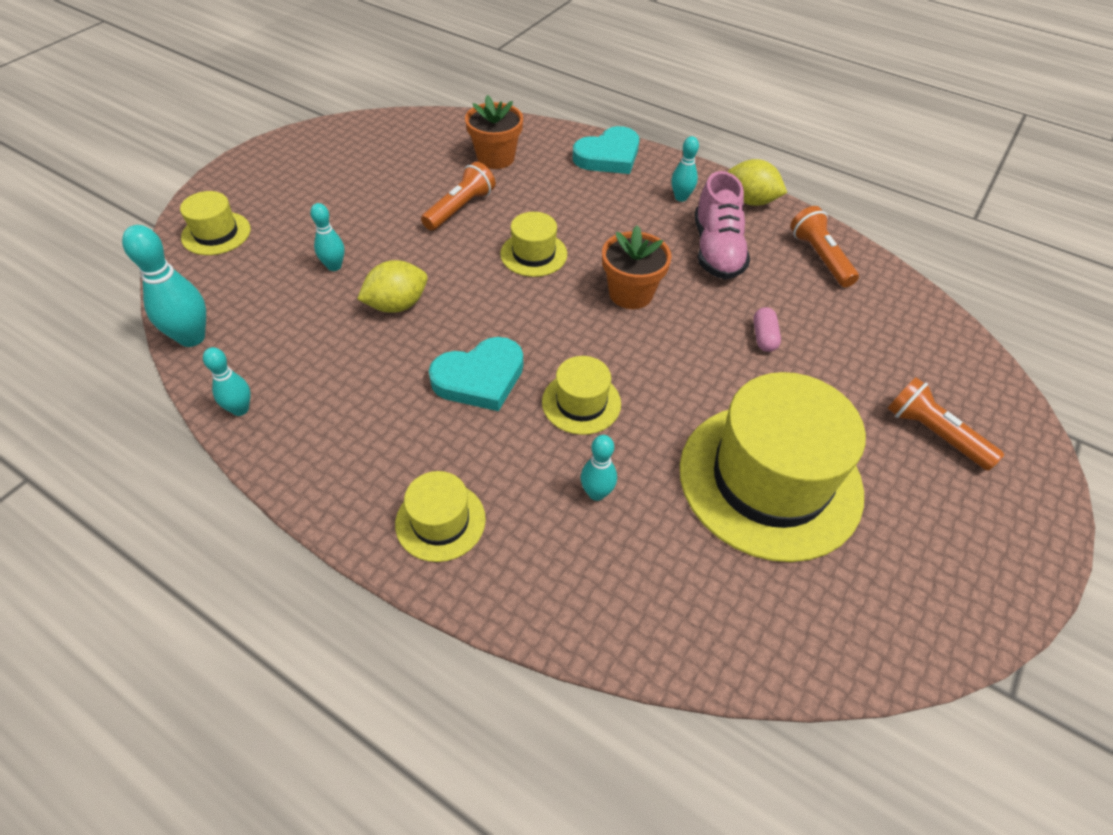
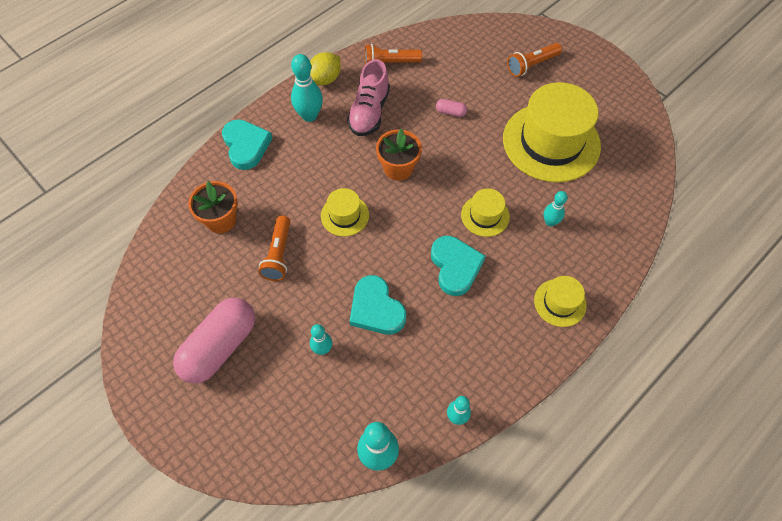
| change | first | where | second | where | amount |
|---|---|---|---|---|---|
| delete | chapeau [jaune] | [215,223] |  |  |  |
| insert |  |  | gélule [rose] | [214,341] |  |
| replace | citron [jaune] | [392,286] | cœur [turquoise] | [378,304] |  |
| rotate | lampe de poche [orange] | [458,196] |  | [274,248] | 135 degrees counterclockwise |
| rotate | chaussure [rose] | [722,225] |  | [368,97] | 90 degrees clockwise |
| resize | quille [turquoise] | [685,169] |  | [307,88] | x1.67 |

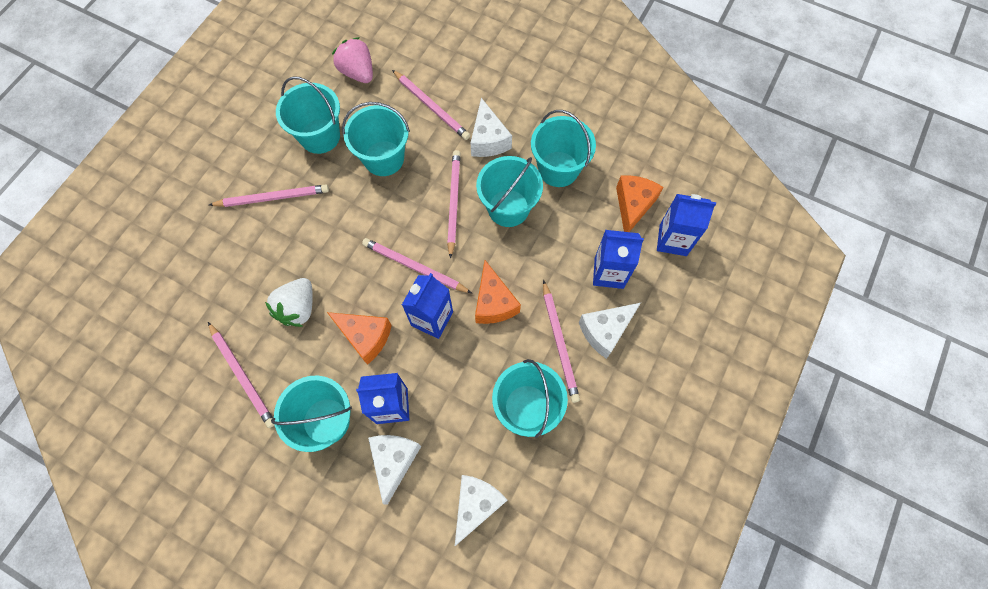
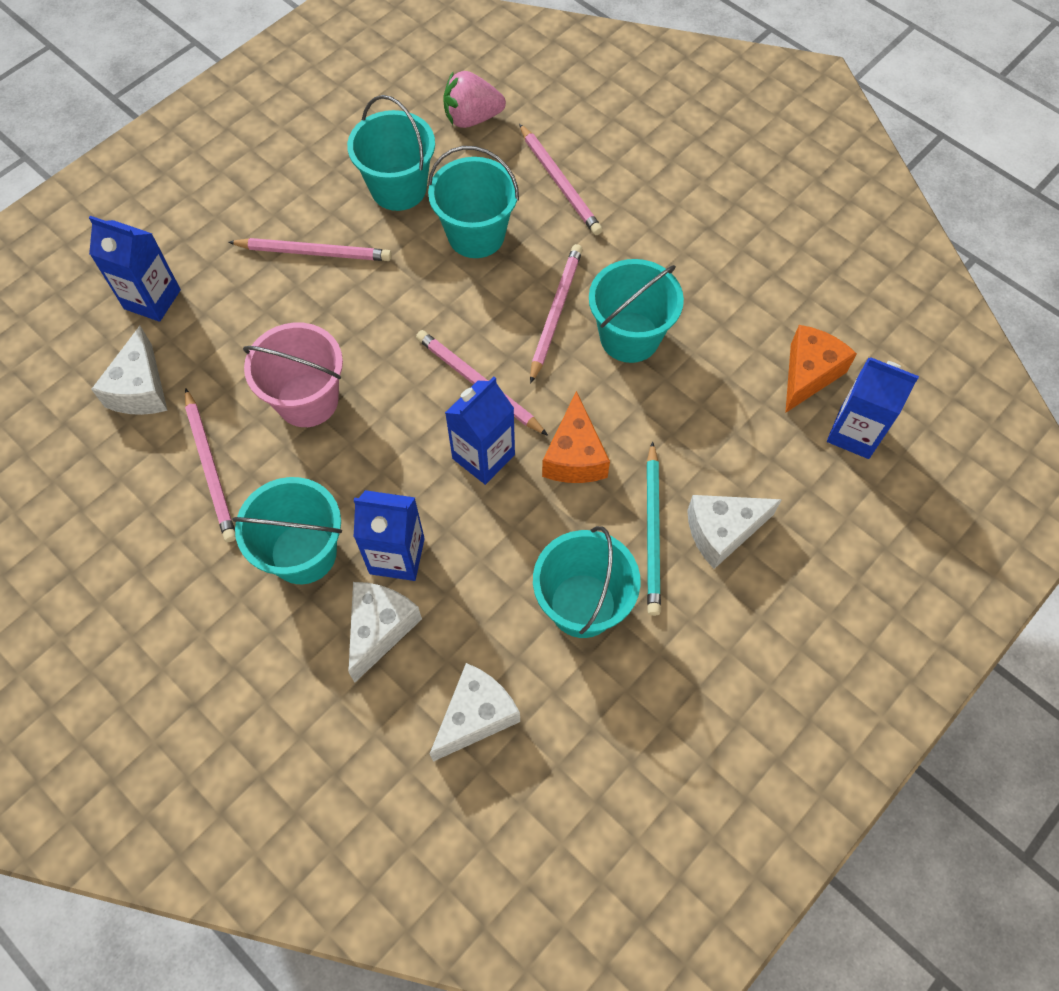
| change | first | where | second | where | amount |
|---|---|---|---|---|---|
| delete | fromage [orange] | [359,338] |  |  |  |
| delete | seau [turquoise] | [563,148] |  |  |  |
| move | fromage [blanc] | [491,127] |  | [129,370] |  |
| move | brique de lait [bleu] | [618,259] |  | [135,269] |  |
| replace | fraise [blanc] | [288,302] | seau [rose] | [293,375] |  |
| recolor | crayon [rose] | [561,341] | crayon [turquoise] | [654,528] |  |
| rotate | fraise [rose] | [352,60] |  | [474,99] | 75 degrees counterclockwise |

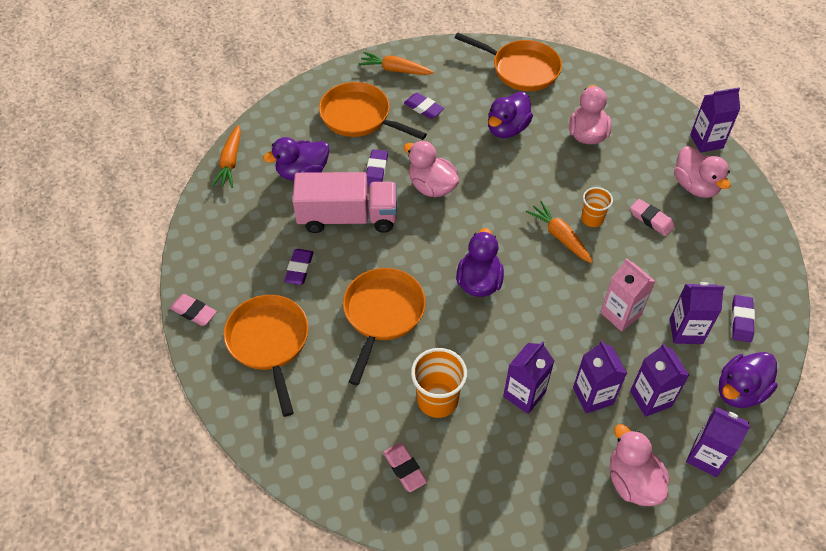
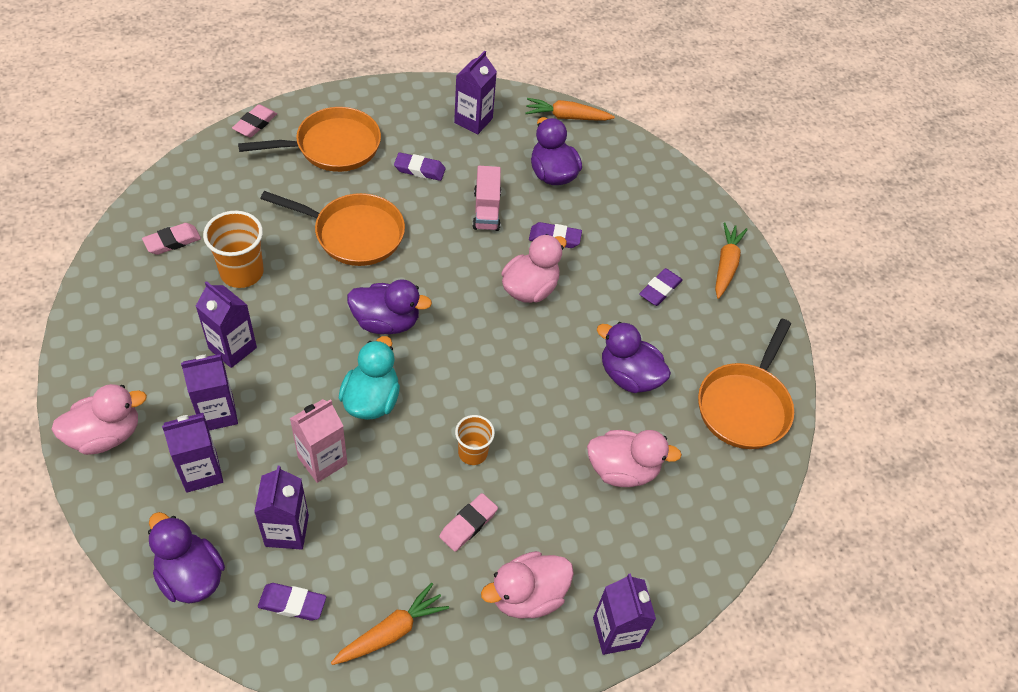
| change | first | where | second | where | amount |
|---|---|---|---|---|---|
| delete | poêle [orange] | [373,111] |  |  |  |
| insert |  |  | canard [turquoise] | [369,378] |  |
| move | gomme [rose] | [193,310] |  | [254,121] |  |
| move | carotte [orange] | [559,232] |  | [390,624] |  |
| move | brique de lait [violet] | [718,442] |  | [475,92] |  |
| resize | camion [rose] | [345,202] |  | [487,198] | x0.57 |

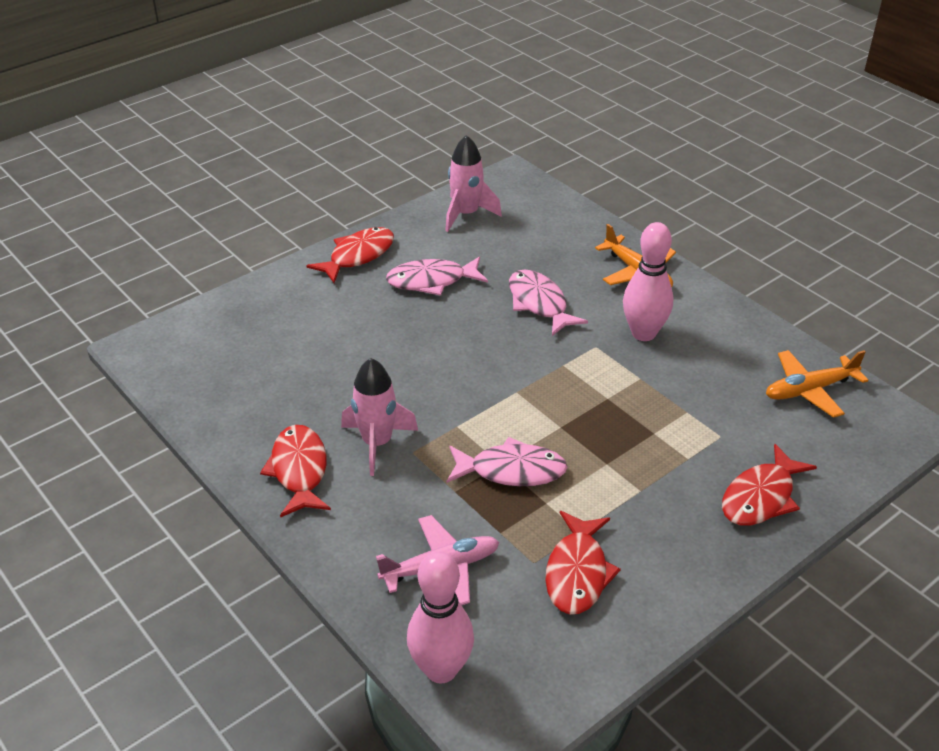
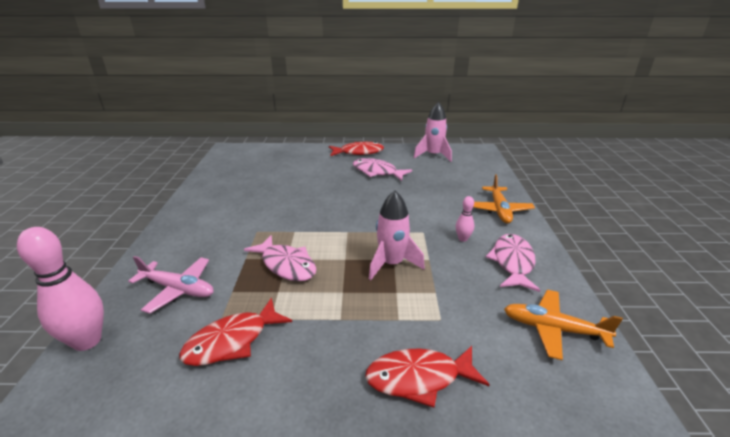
| change | first | where | second | where | amount |
|---|---|---|---|---|---|
| delete | poisson [rouge] | [295,471] |  |  |  |
| move | fusée [rose] | [379,417] |  | [397,235] |  |
| move | poisson [rose] | [548,302] |  | [513,263] |  |
| resize | quille [rose] | [648,281] |  | [465,219] | x0.49 |

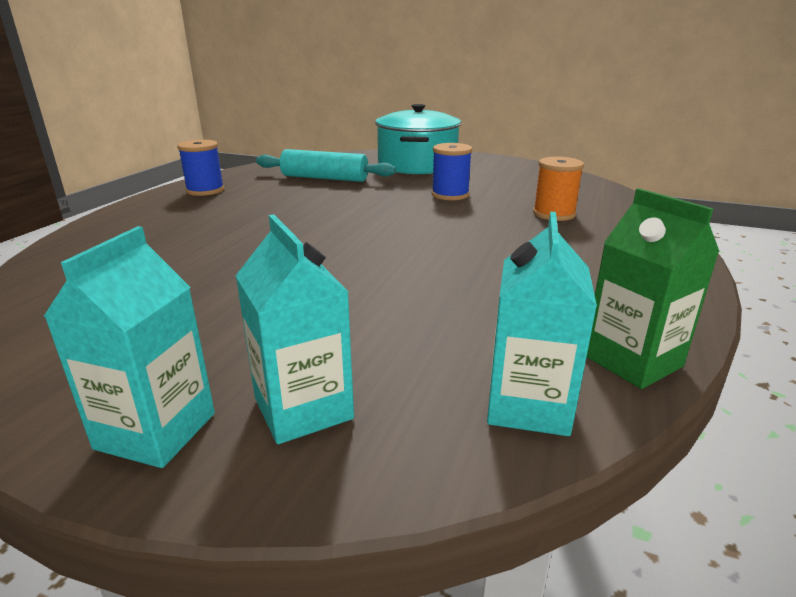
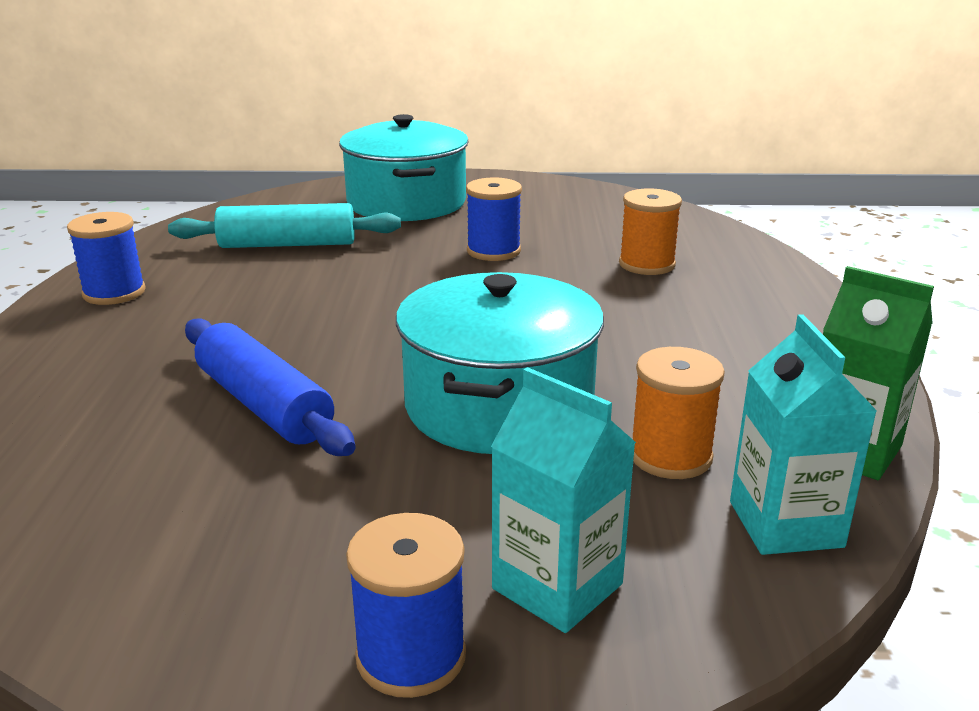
| change | first | where | second | where | amount |
|---|---|---|---|---|---|
| insert |  |  | rouleau à pâtisserie [bleu] | [270,387] |  |
| insert |  |  | marmite [turquoise] | [500,363] |  |
| insert |  |  | bobine [orange] | [679,413] |  |
| replace | brique de lait [turquoise] | [129,347] | bobine [bleu] | [406,605] |  |

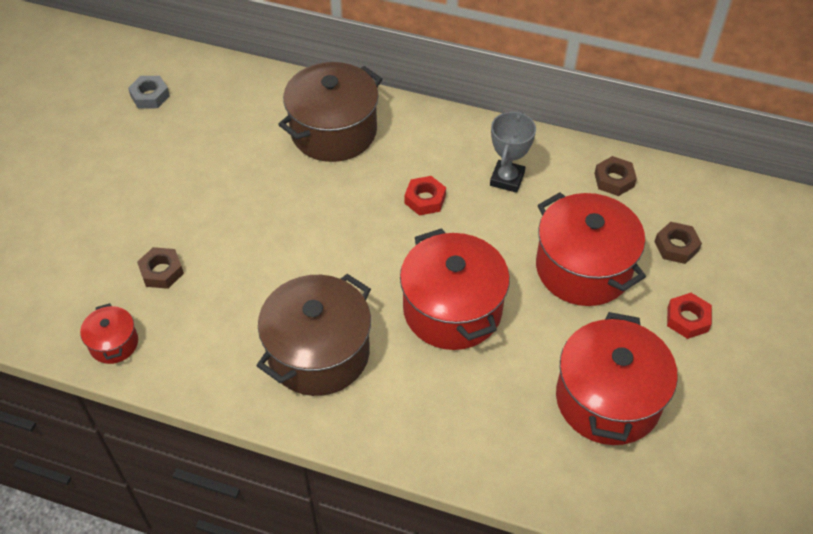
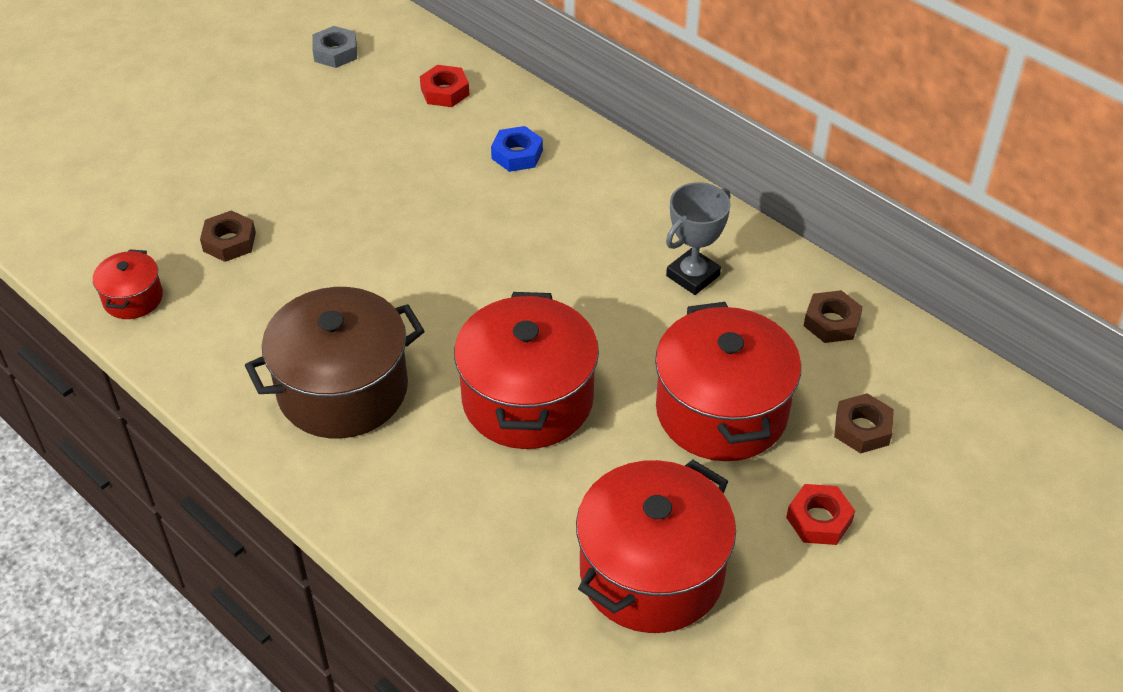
| change | first | where | second | where | amount |
|---|---|---|---|---|---|
| move | écrou [rouge] | [425,196] |  | [444,86] |  |
| replace | marmite [marron] | [330,112] | écrou [bleu] | [517,149] |  |

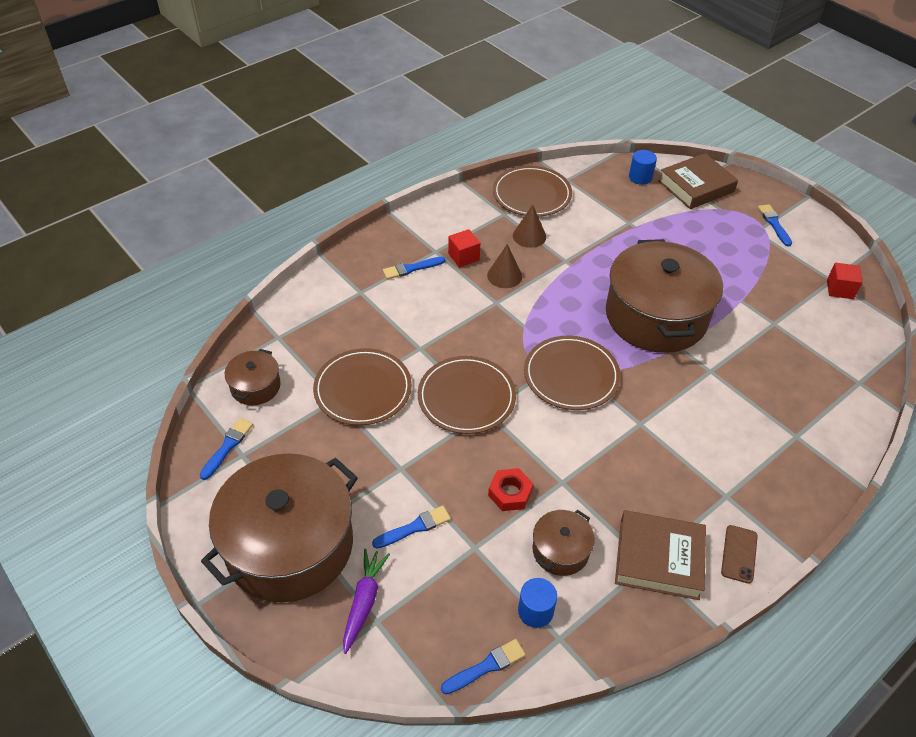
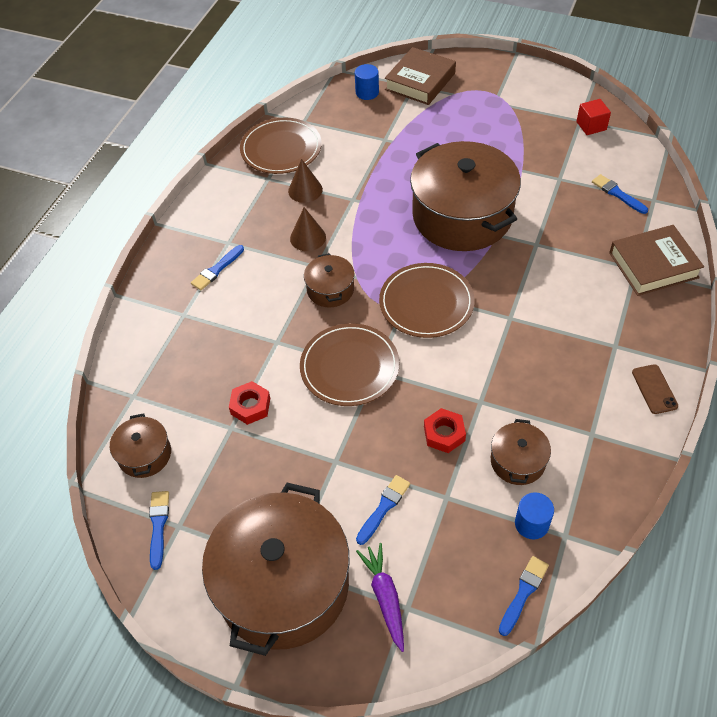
| change | first | where | second | where | amount |
|---|---|---|---|---|---|
| delete | cube [rouge] | [464,248] |  |  |  |
| insert |  |  | marmite [marron] | [329,280] |  |
| move | livre [marron] | [660,555] |  | [656,260] |  |
| move | pinceau [bleu] | [775,225] |  | [620,194] |  |
| replace | assiette [marron] | [362,386] | écrou [rouge] | [249,403] |  |

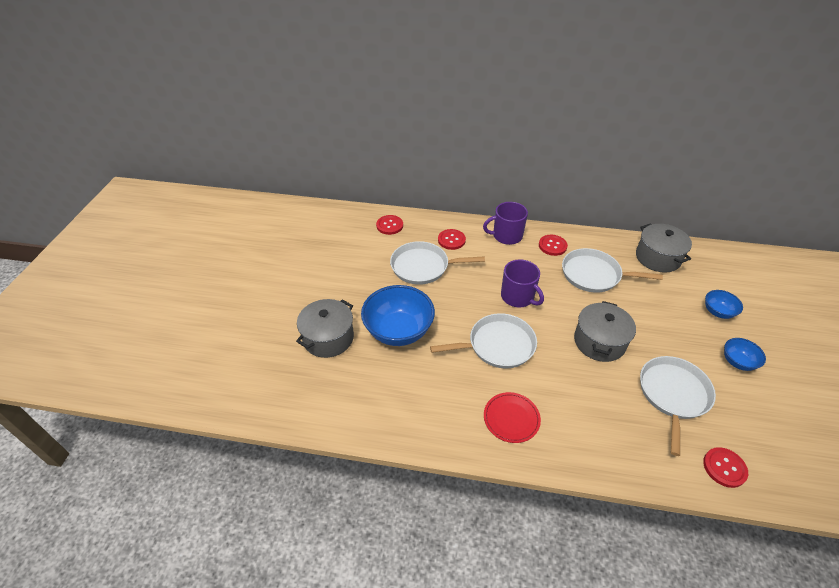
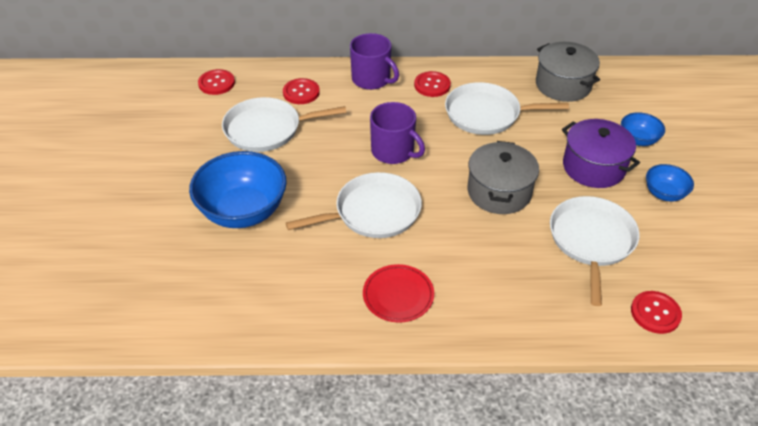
| change | first | where | second | where | amount |
|---|---|---|---|---|---|
| delete | marmite [gris] | [325,328] |  |  |  |
| insert |  |  | marmite [violet] | [601,153] |  |
| rotate | tasse [violet] | [505,223] |  | [374,61] | 120 degrees counterclockwise |

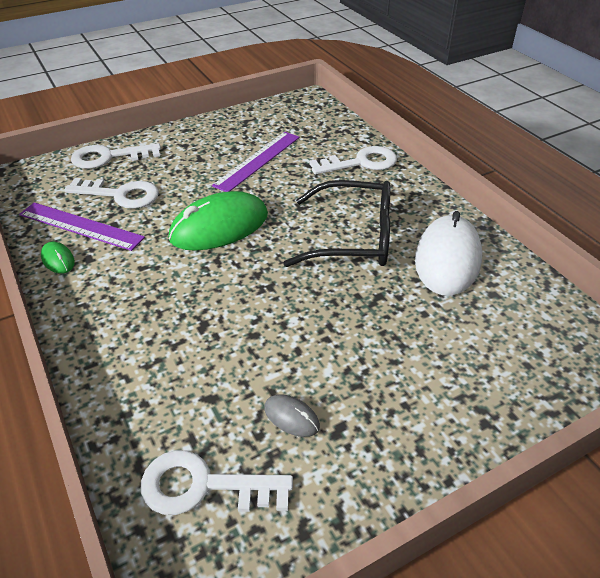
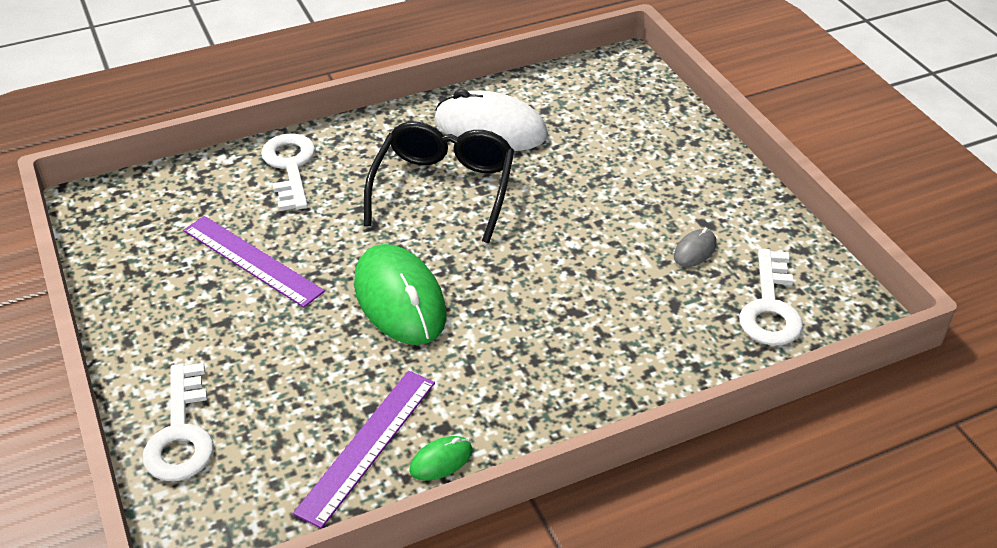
| change | first | where | second | where | amount |
|---|---|---|---|---|---|
| delete | clé [blanc] | [111,193] |  |  |  |

